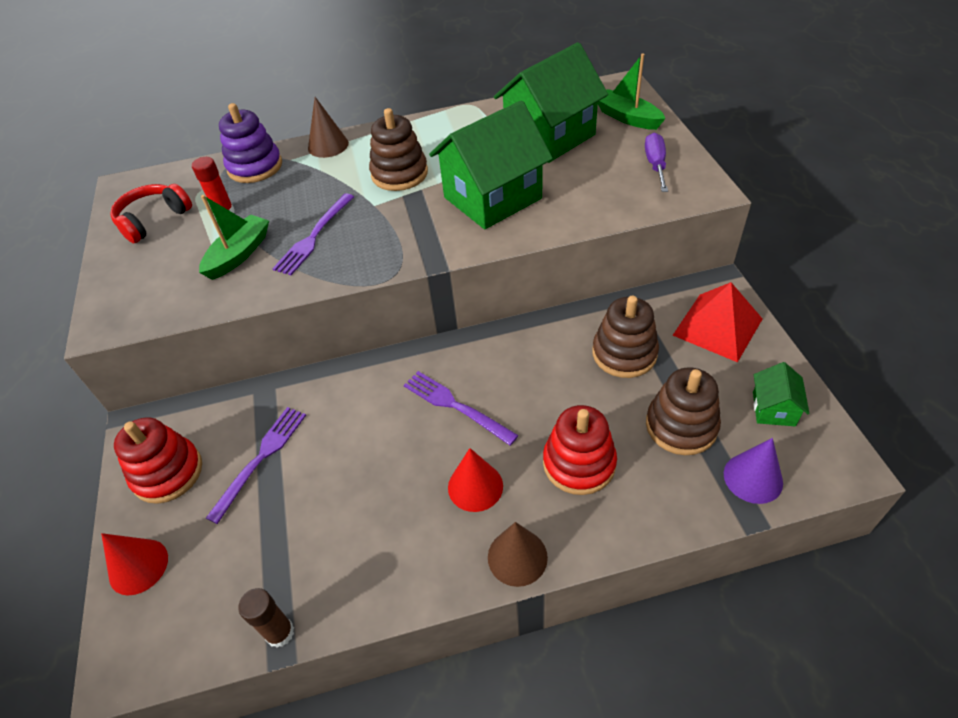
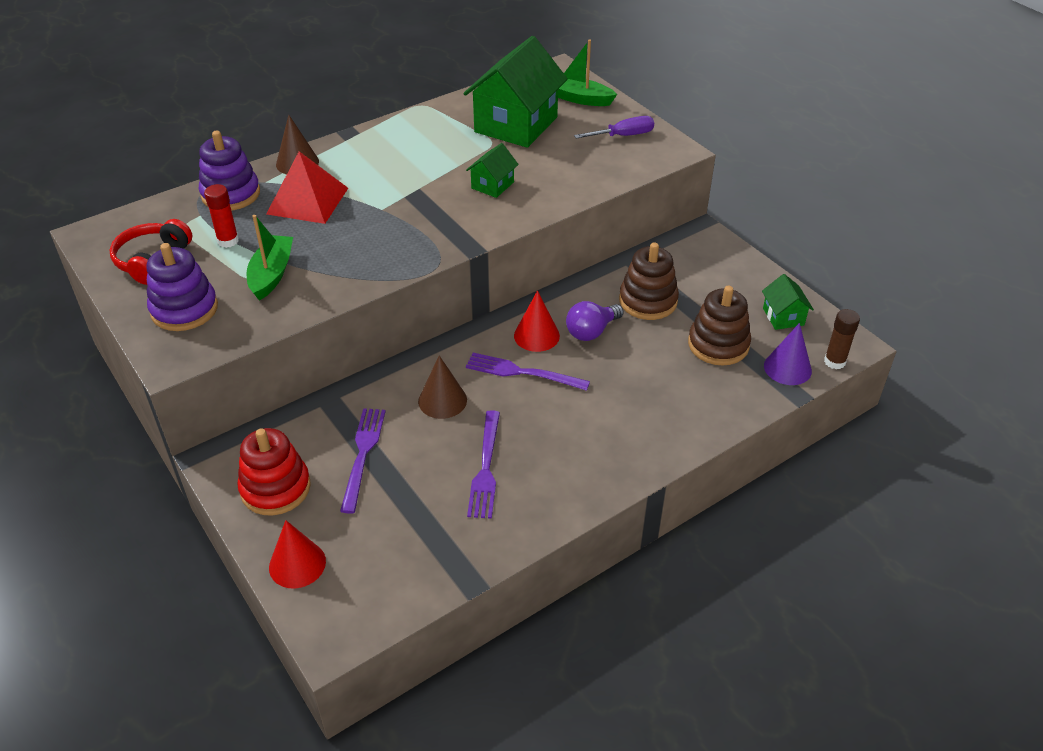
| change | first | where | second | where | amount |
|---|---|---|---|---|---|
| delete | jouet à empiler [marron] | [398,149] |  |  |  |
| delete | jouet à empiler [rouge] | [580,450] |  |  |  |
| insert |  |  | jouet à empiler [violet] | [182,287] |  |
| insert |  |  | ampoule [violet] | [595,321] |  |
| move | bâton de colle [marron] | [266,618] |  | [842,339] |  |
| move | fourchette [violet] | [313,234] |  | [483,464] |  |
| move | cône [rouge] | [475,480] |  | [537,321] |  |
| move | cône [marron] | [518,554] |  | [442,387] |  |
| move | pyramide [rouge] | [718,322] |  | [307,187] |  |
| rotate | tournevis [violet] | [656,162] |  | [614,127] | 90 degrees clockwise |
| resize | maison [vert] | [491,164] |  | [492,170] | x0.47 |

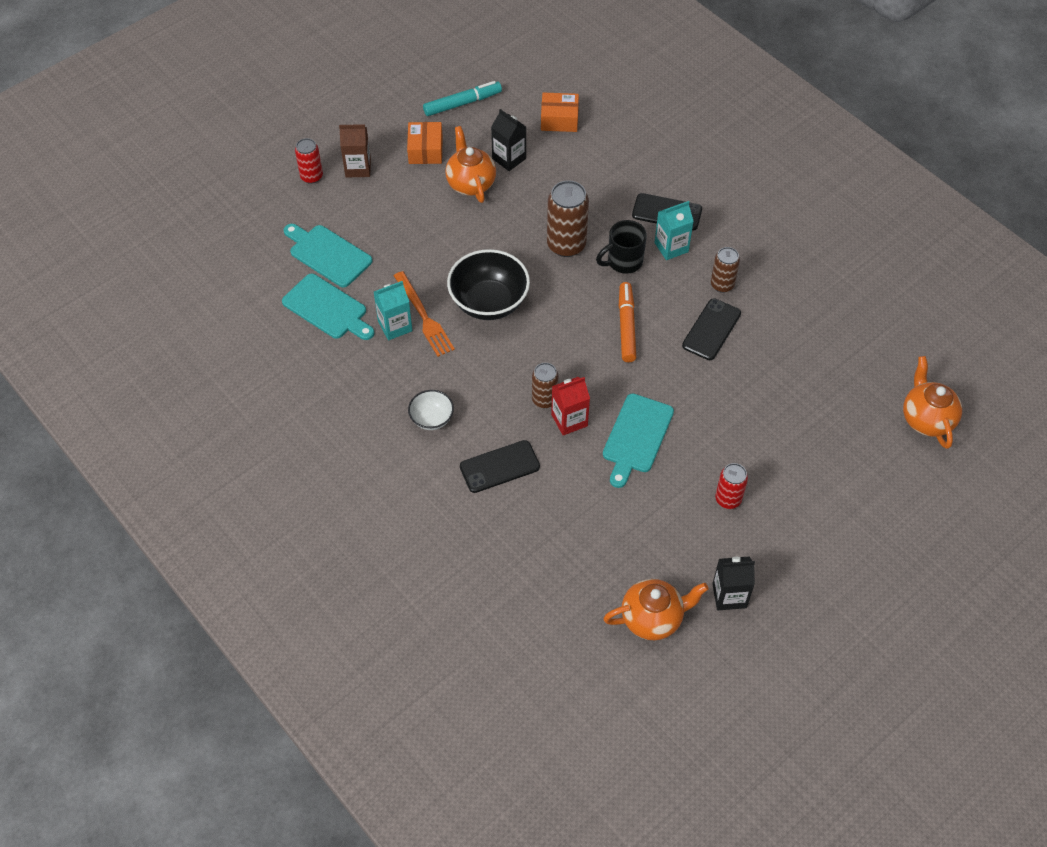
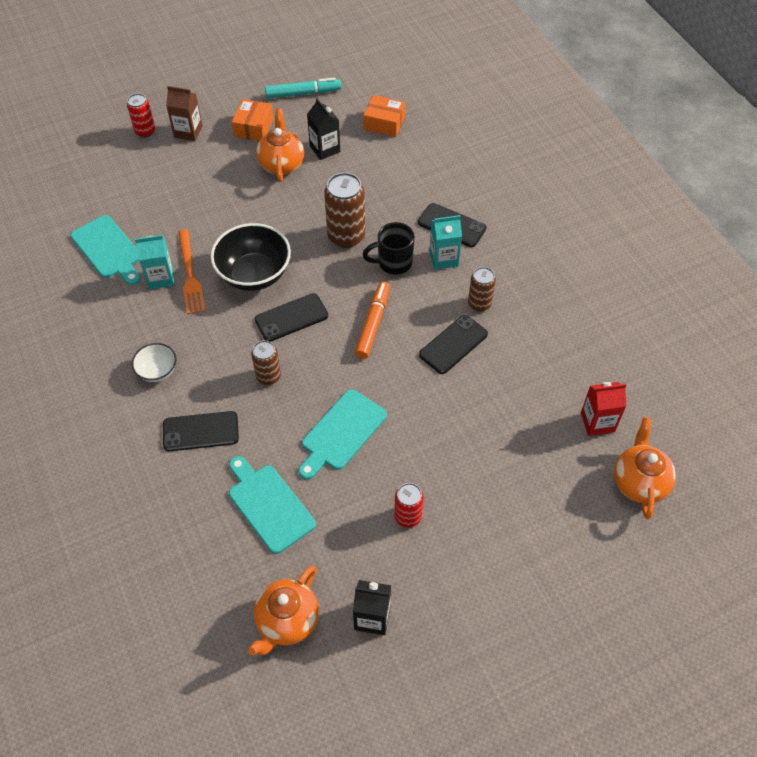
| change | first | where | second | where | amount |
|---|---|---|---|---|---|
| insert |  |  | téléphone [noir] | [291,317] |  |
| move | planche à découper [turquoise] | [328,255] |  | [272,505] |  |
| move | brique de lait [rouge] | [570,406] |  | [603,409] |  |
| rotate | théière [orange] | [656,609] |  | [283,610] | 120 degrees clockwise |

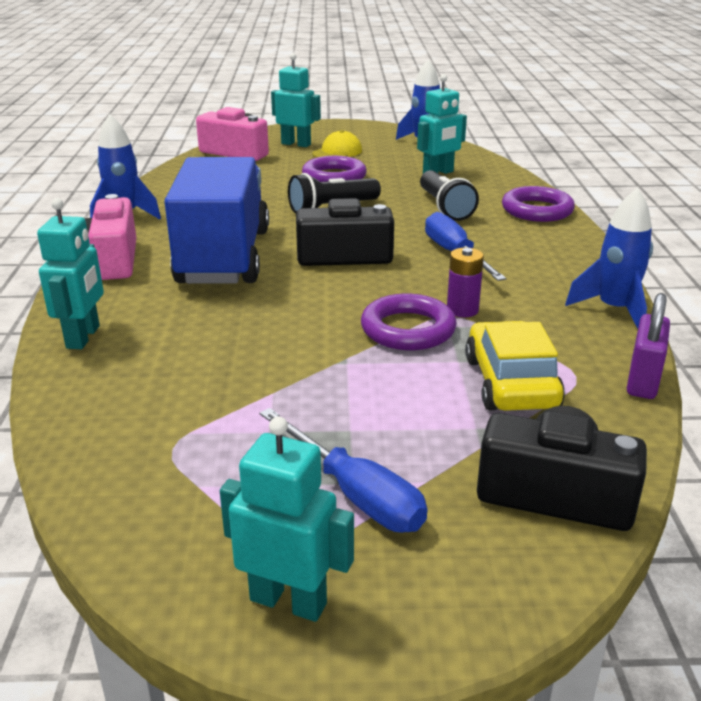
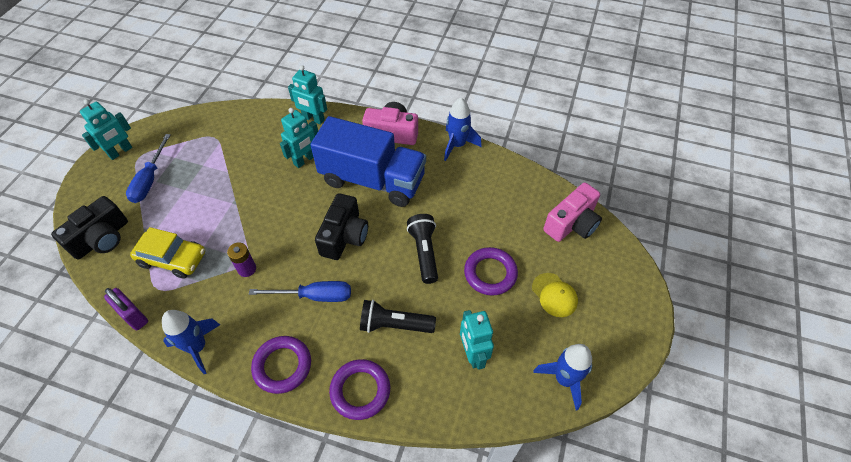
| change | first | where | second | where | amount |
|---|---|---|---|---|---|
| move | robot [turquoise] | [296,100] |  | [299,138] |  |
| move | anneau [violet] | [409,322] |  | [281,365] |  |
| rotate | tournevis [bleu] | [343,470] |  | [148,168] | 60 degrees counterclockwise |

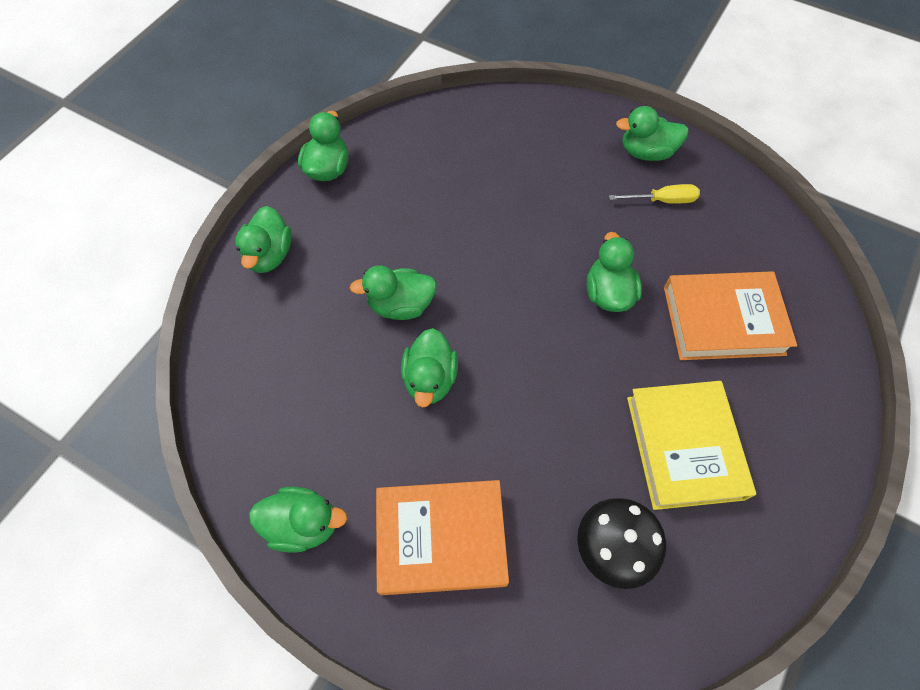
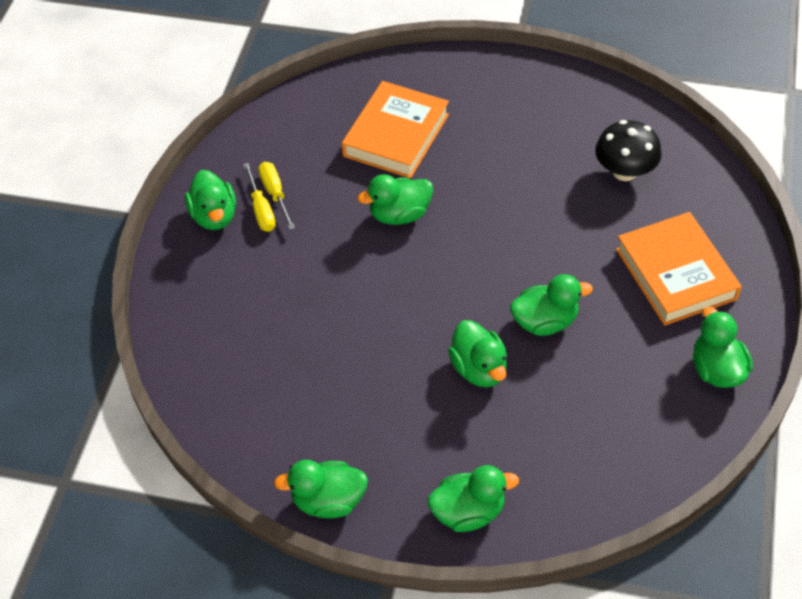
| change | first | where | second | where | amount |
|---|---|---|---|---|---|
| delete | livre [jaune] | [691,445] |  |  |  |
| insert |  |  | tournevis [jaune] | [259,197] |  |
| rotate | livre [orange] | [730,315] |  | [395,129] | 45 degrees clockwise |

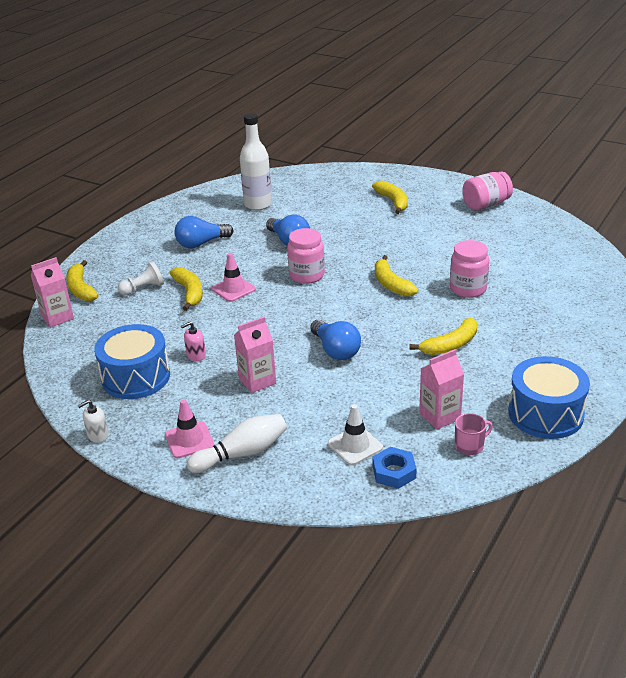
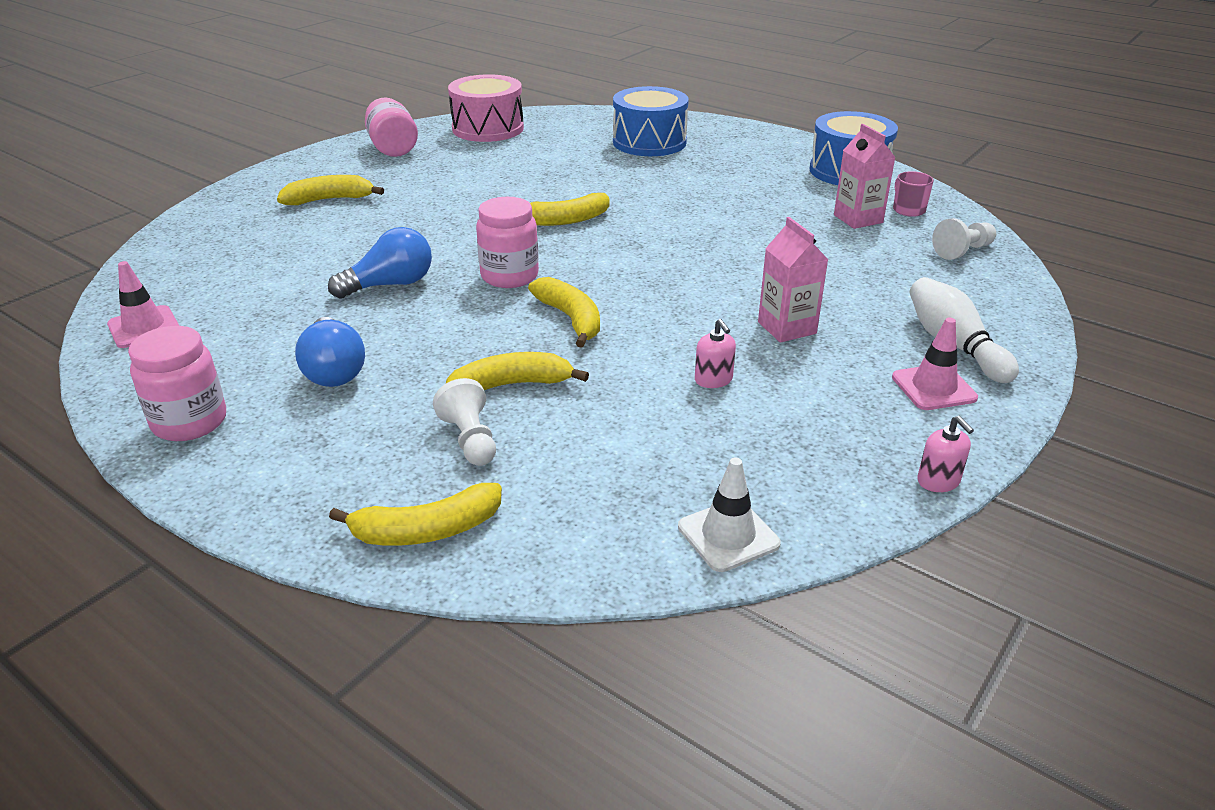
| change | first | where | second | where | amount |
|---|---|---|---|---|---|
| delete | brique de lait [rose] | [52,292] |  |  |  |
| delete | bouteille [blanc] | [256,161] |  |  |  |
| delete | ampoule [bleu] | [335,340] |  |  |  |
| insert |  |  | tambour [rose] | [486,108] |  |
| move | tambour [bleu] | [132,361] |  | [651,121] |  |
| move | cône de chantier [rose] | [234,277] |  | [143,304] |  |
| move | cône de chantier [blanc] | [355,434] |  | [729,515] |  |
| move | banane [jaune] | [443,336] |  | [564,312] |  |
| move | bocal [rose] | [469,269] |  | [177,383] |  |
| replace | écrou [bleu] | [395,468] | pion [blanc] | [964,239] |  |
| recolor | distributeur de savon [blanc] | [93,421] | distributeur de savon [rose] | [945,454] |  |

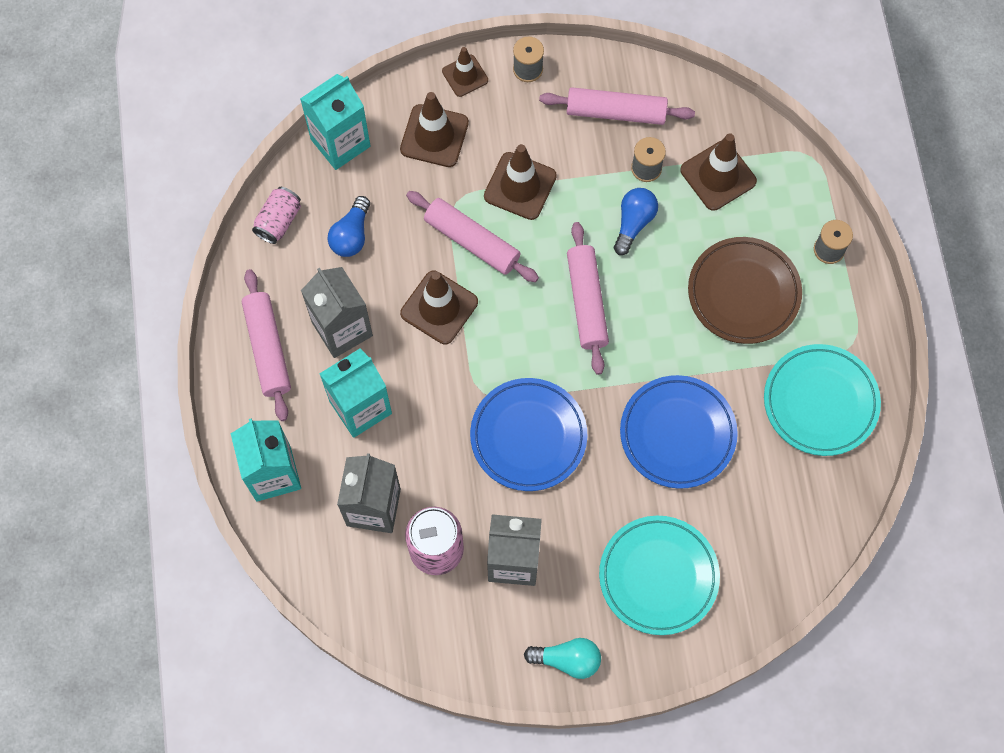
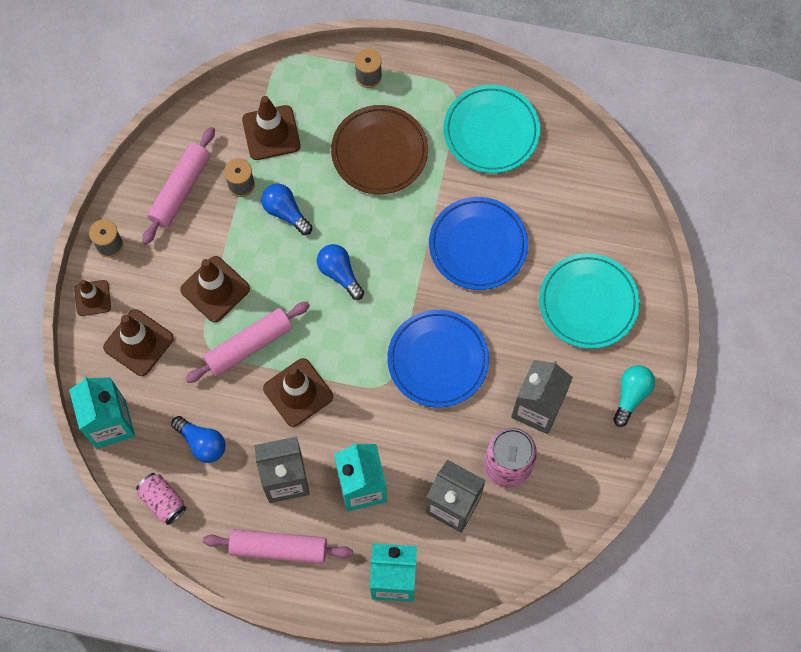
| change | first | where | second | where | amount |
|---|---|---|---|---|---|
| replace | rouleau à pâtisserie [rose] | [588,298] | ampoule [bleu] | [340,272] |  |

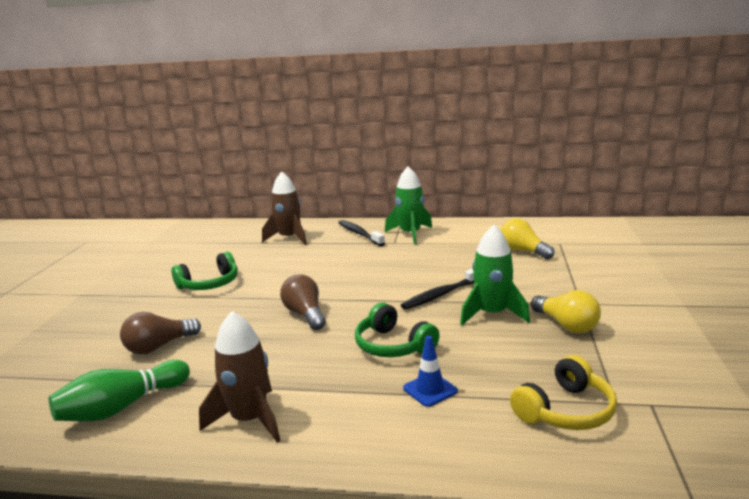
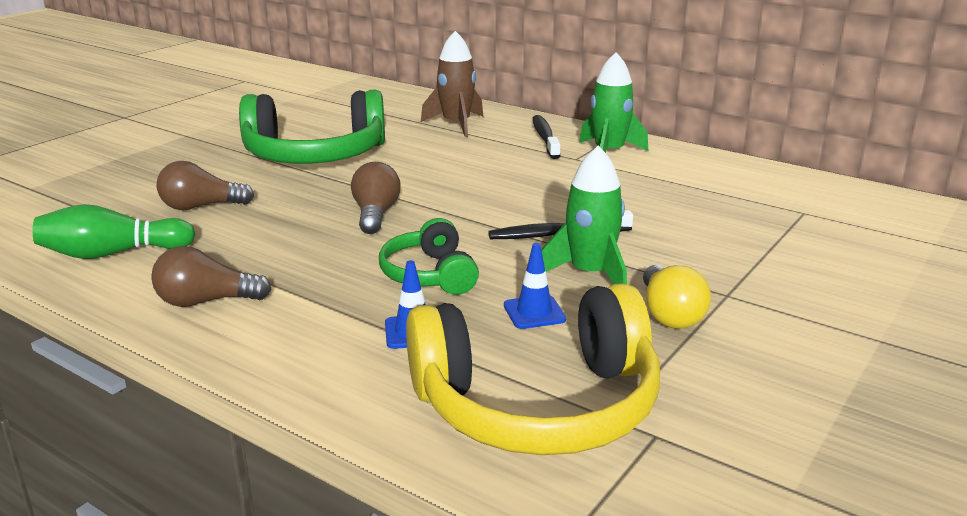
| change | first | where | second | where | amount |
|---|---|---|---|---|---|
| delete | ampoule [jaune] | [527,238] |  |  |  |
| insert |  |  | cône de chantier [bleu] | [535,286] |  |
| replace | fusée [marron] | [239,377] | ampoule [marron] | [211,276] |  |
| resize | casque audio [vert] | [205,271] |  | [312,127] | x1.87 |
| resize | casque audio [jaune] | [563,392] |  | [533,369] | x1.87 |

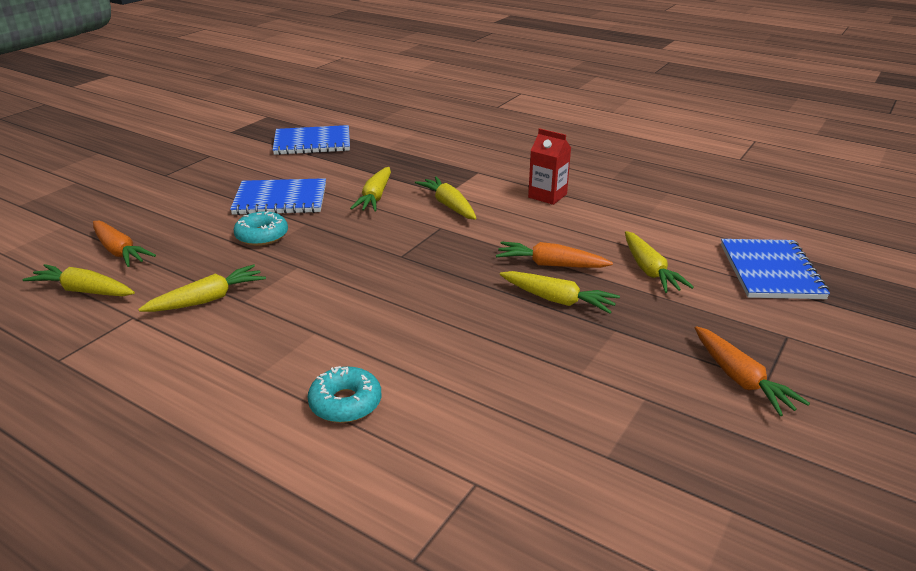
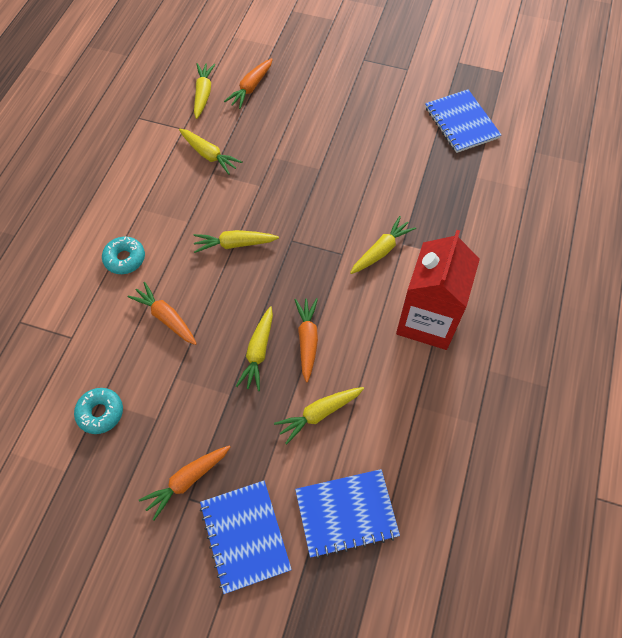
| change | first | where | second | where | amount |
|---|---|---|---|---|---|
| insert |  |  | carotte [orange] | [162,313] |  |
| move | carnet [bleu] | [278,196] |  | [246,537] |  |
| move | beignet [turquoise] | [261,228] |  | [98,411] |  |
| move | carotte [jaune] | [370,189] |  | [236,241] |  |
| resize | brique de lait [rouge] | [549,166] |  | [438,290] | x1.96 |

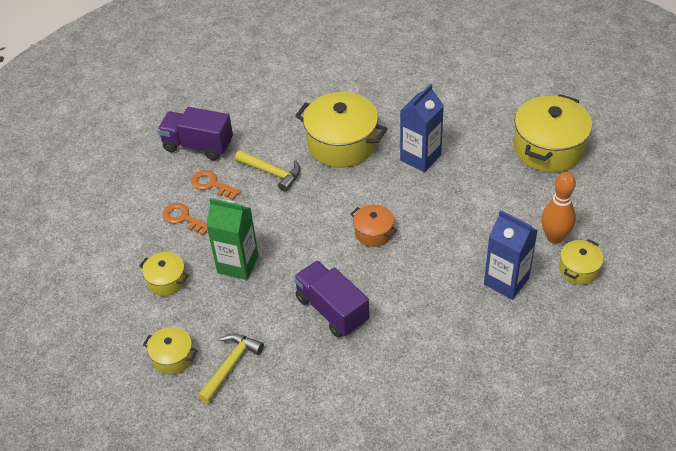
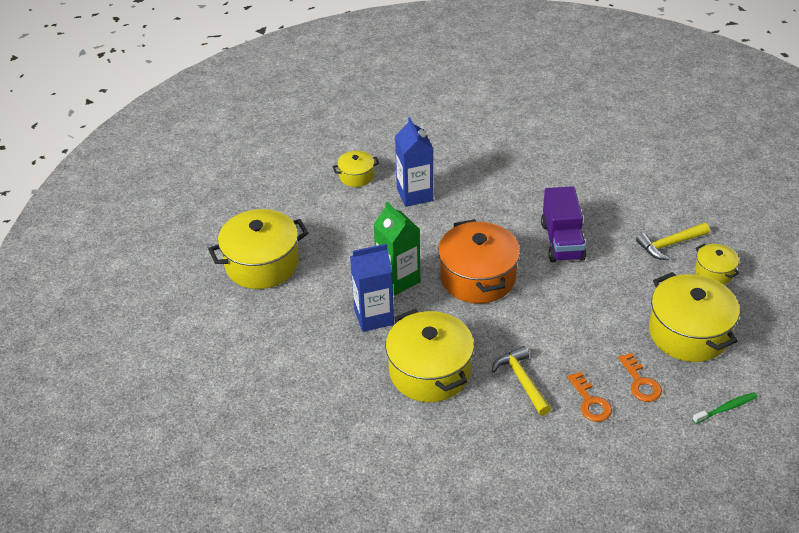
| change | first | where | second | where | amount |
|---|---|---|---|---|---|
| delete | camion [violet] | [195,133] |  |  |  |
| delete | quille [orange] | [558,208] |  |  |  |
| insert |  |  | brosse à dents [vert] | [725,408] |  |
| move | brique de lait [vert] | [232,239] |  | [396,248] |  |
| resize | marmite [jaune] | [164,274] |  | [694,317] | x1.96 |
| resize | marmite [orange] | [373,225] |  | [479,261] | x1.96 |

